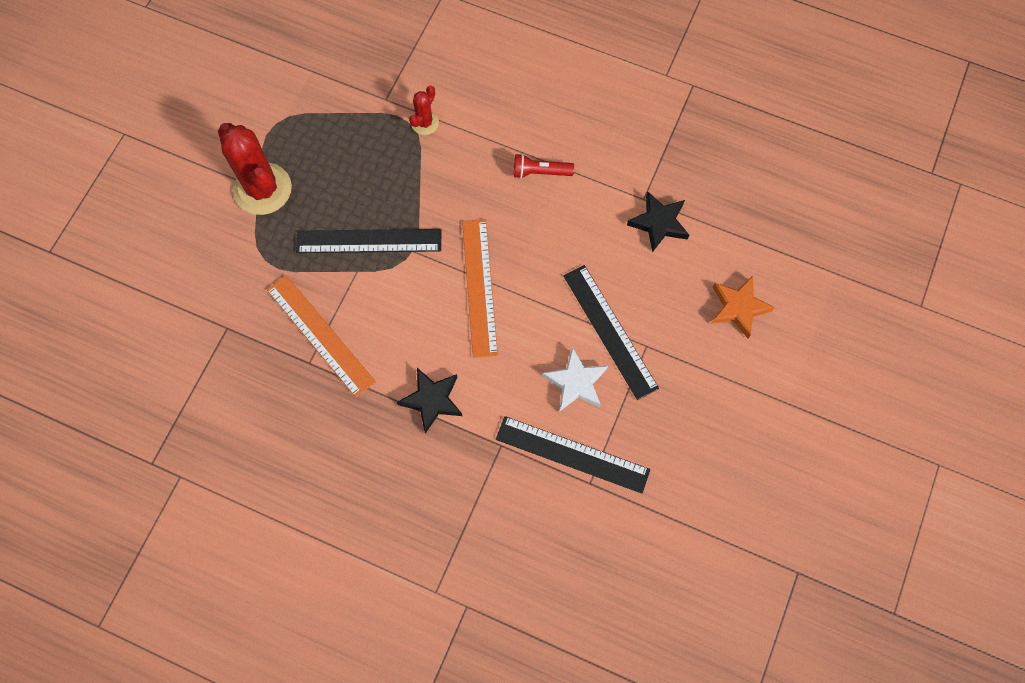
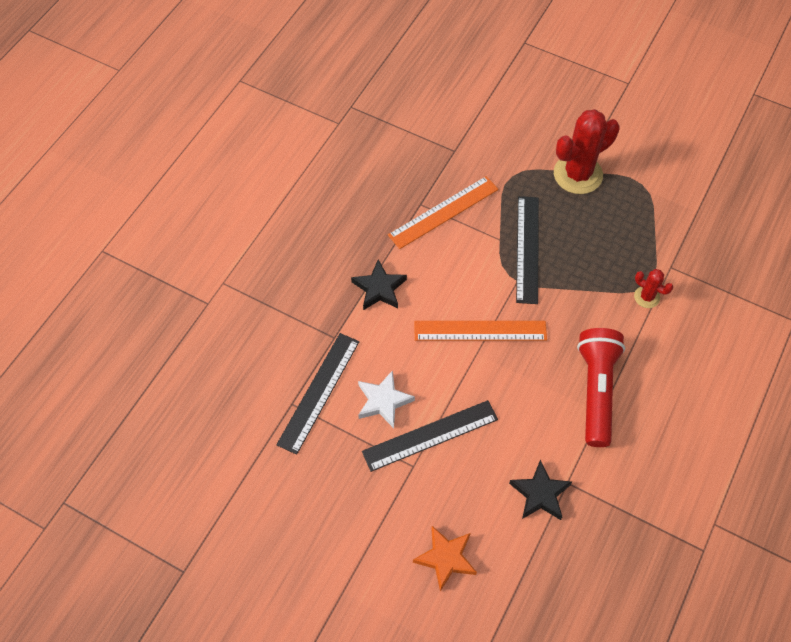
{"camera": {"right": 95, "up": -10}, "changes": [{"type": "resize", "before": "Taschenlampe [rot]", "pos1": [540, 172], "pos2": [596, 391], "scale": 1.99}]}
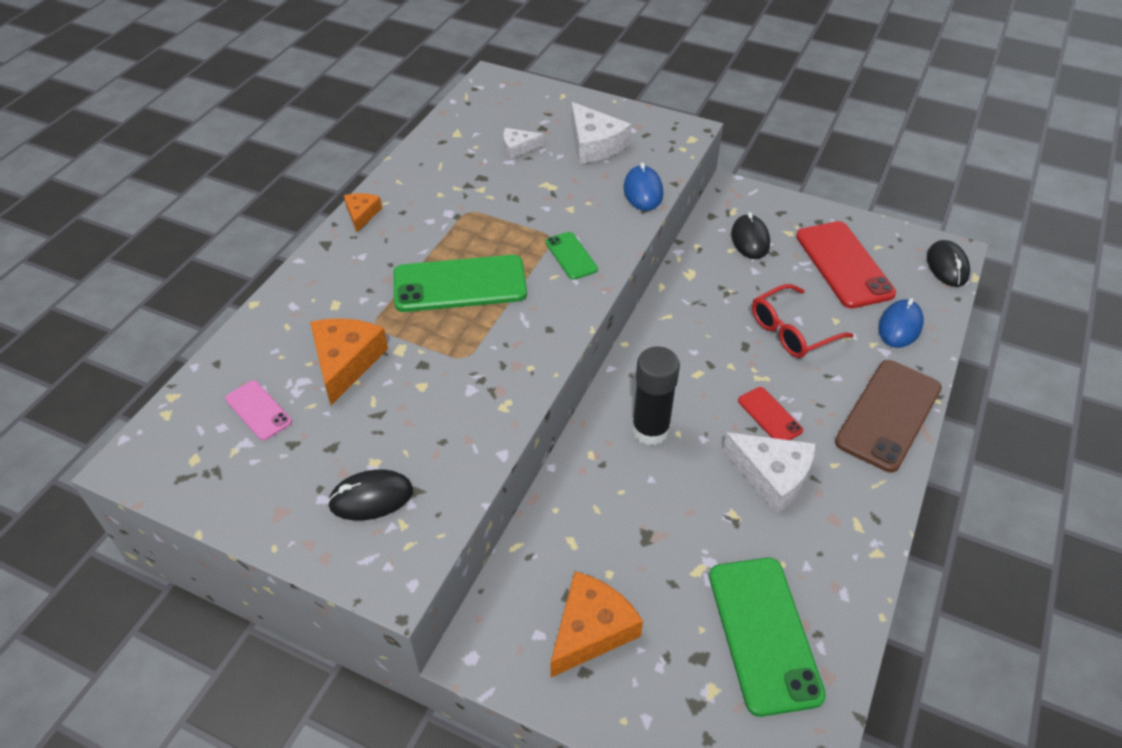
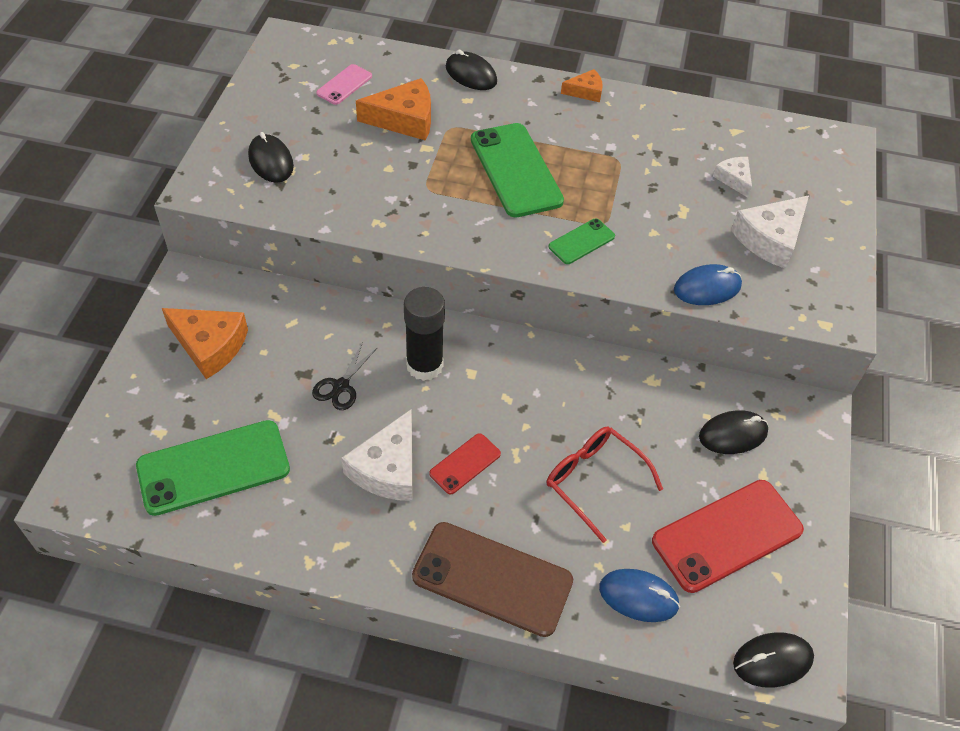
{"camera": {"right": 75, "up": 5}, "changes": [{"type": "insert", "after": "Schere [schwarz]", "pos2": [341, 386]}, {"type": "insert", "after": "Computermaus [schwarz]", "pos2": [471, 74]}]}
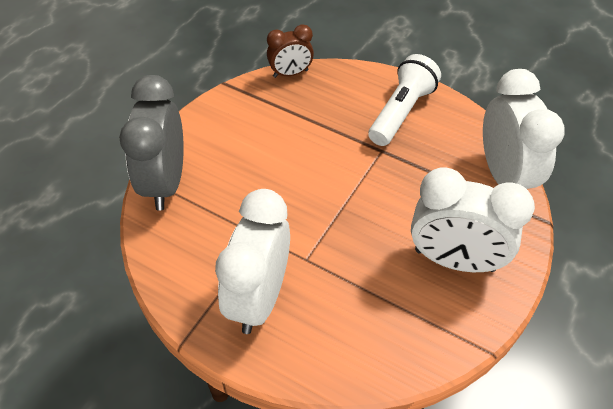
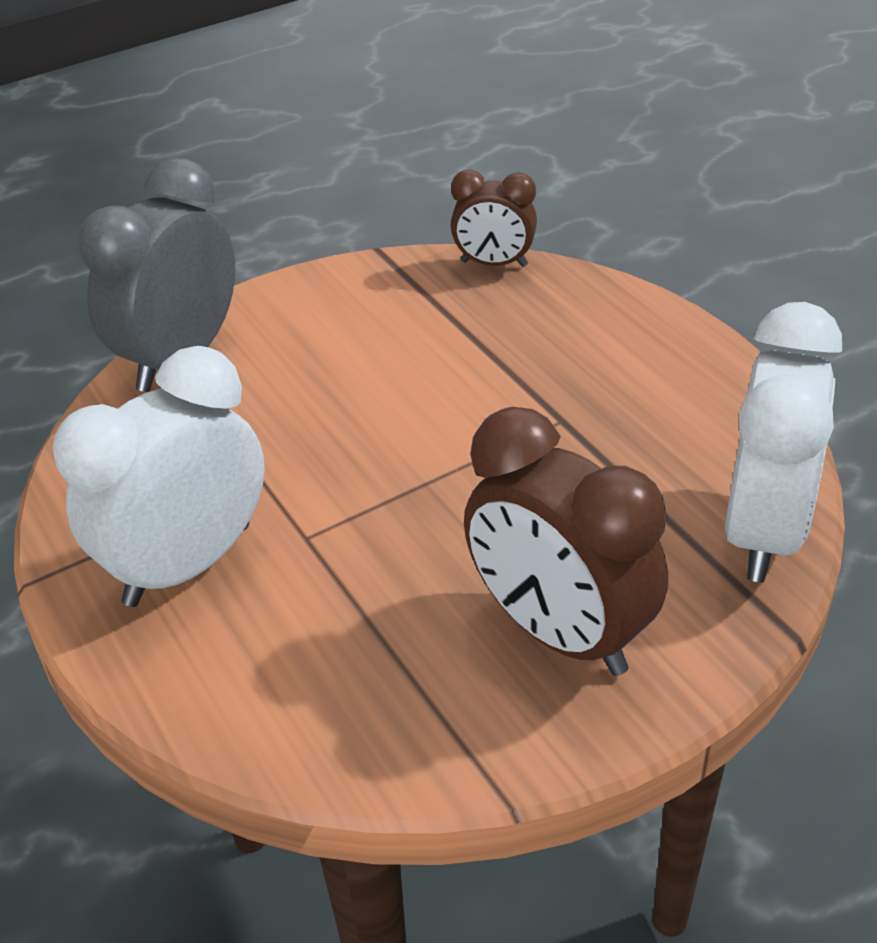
{"camera": {"right": 30, "up": -10}, "changes": [{"type": "delete", "before": "Taschenlampe [weiß]", "pos1": [401, 112]}, {"type": "recolor", "before": "Wecker [weiß]", "after": "Wecker [braun]", "pos1": [454, 260], "pos2": [559, 632]}]}
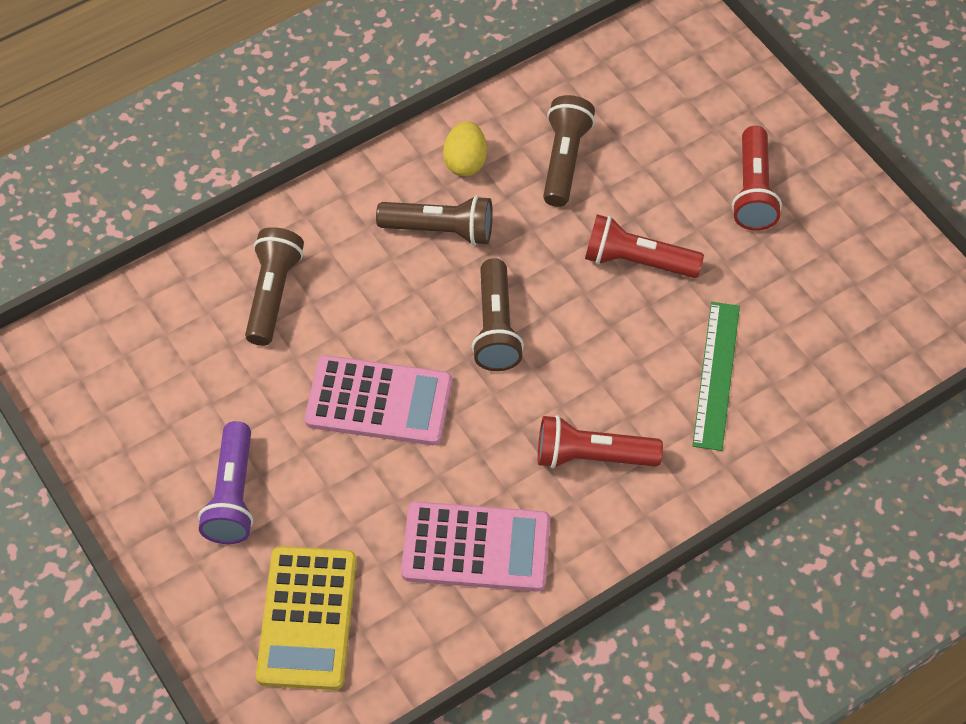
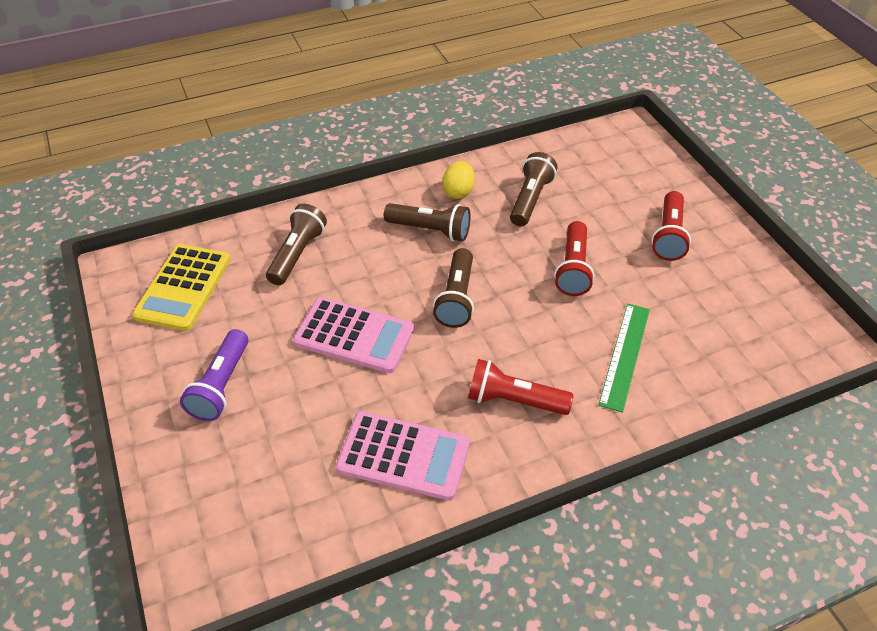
{"camera": {"right": 10, "up": -10}, "changes": [{"type": "move", "before": "Taschenrechner [gelb]", "pos1": [307, 618], "pos2": [183, 287]}, {"type": "rotate", "before": "Taschenlampe [rot]", "pos1": [636, 261], "pos2": [573, 269], "turn": -105}]}
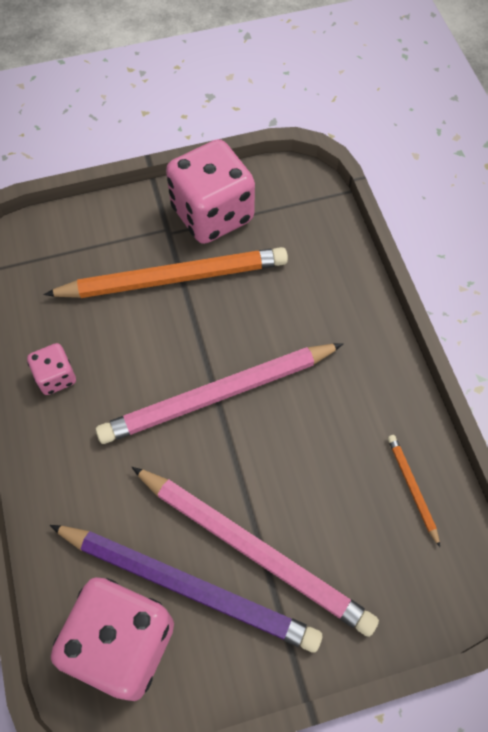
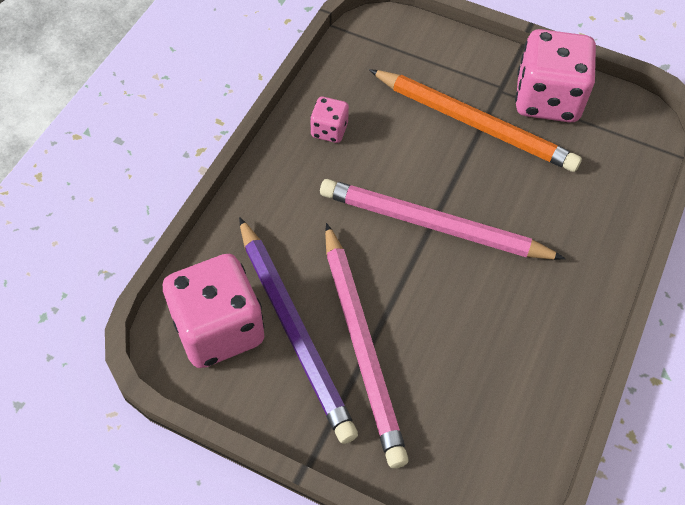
{"camera": {"right": 40, "up": -5}, "changes": [{"type": "delete", "before": "Bleistift [orange]", "pos1": [412, 488]}]}
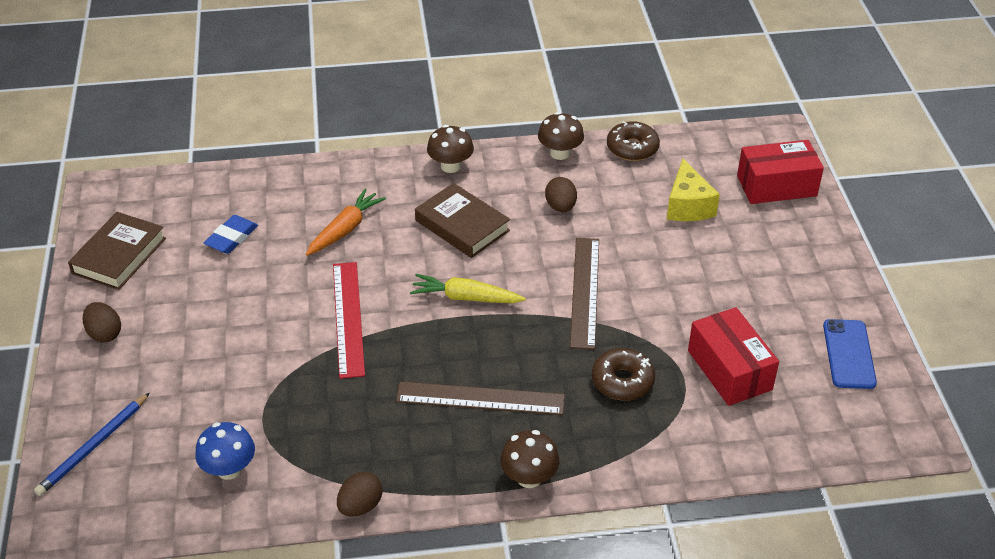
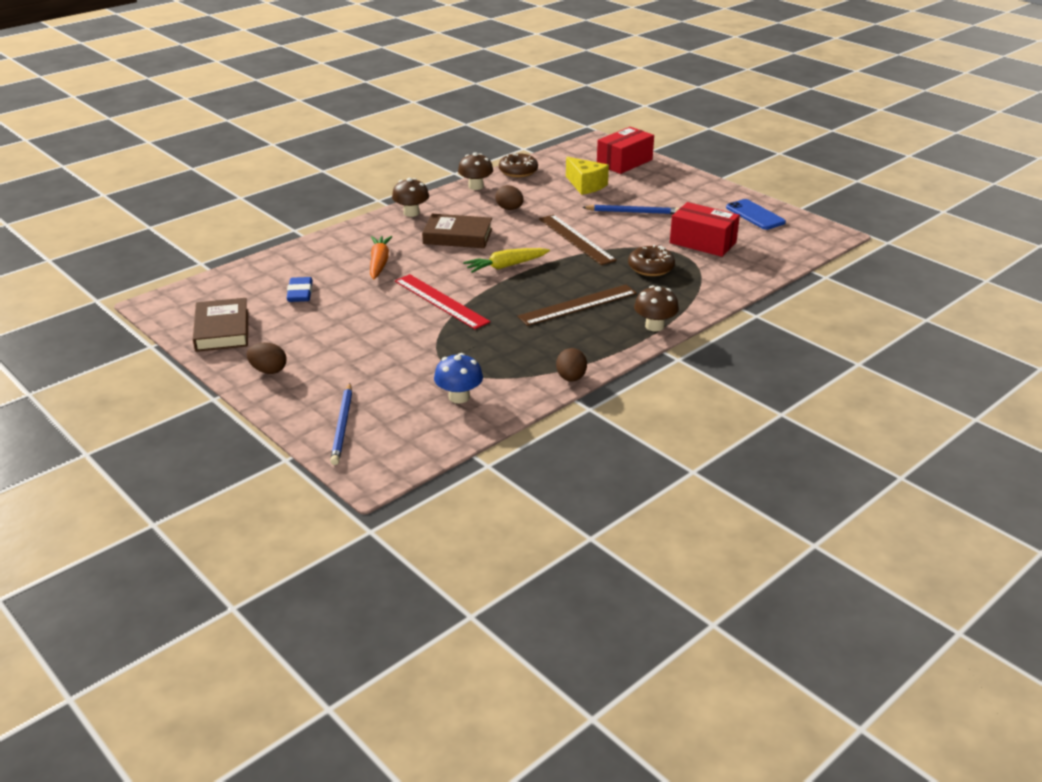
{"camera": {"right": -35, "up": -10}, "changes": [{"type": "insert", "after": "Bleistift [blau]", "pos2": [632, 212]}]}
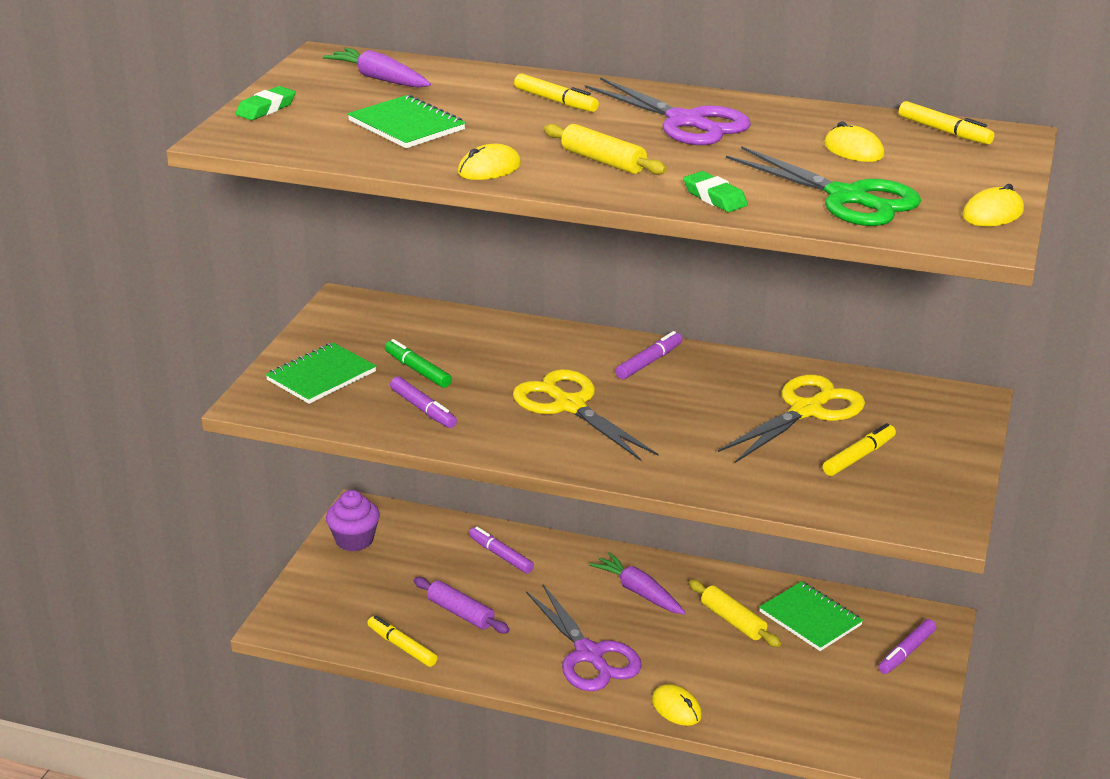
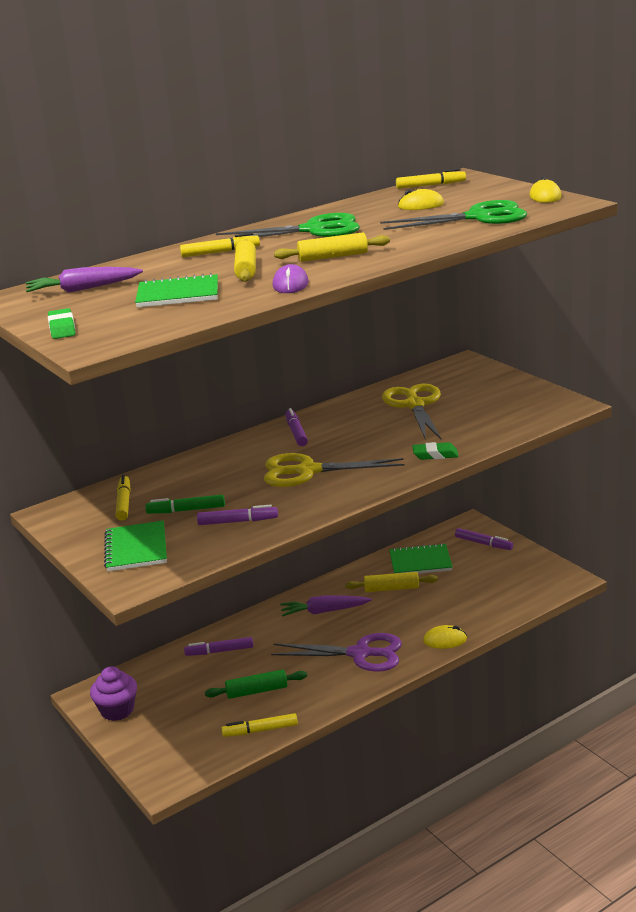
{"camera": {"right": -50, "up": -5}, "changes": [{"type": "insert", "after": "Nudelholz [gelb]", "pos2": [246, 269]}, {"type": "move", "before": "Radiergummi [grün]", "pos1": [715, 197], "pos2": [435, 455]}, {"type": "move", "before": "Filzstift [gelb]", "pos1": [859, 457], "pos2": [124, 503]}, {"type": "recolor", "before": "Nudelholz [lila]", "after": "Nudelholz [grün]", "pos1": [460, 613], "pos2": [257, 691]}, {"type": "recolor", "before": "Computermaus [gelb]", "after": "Computermaus [lila]", "pos1": [489, 169], "pos2": [290, 284]}, {"type": "recolor", "before": "Schere [lila]", "after": "Schere [grün]", "pos1": [686, 122], "pos2": [314, 230]}, {"type": "rotate", "before": "Filzstift [lila]", "pos1": [906, 652], "pos2": [483, 543], "turn": -45}]}
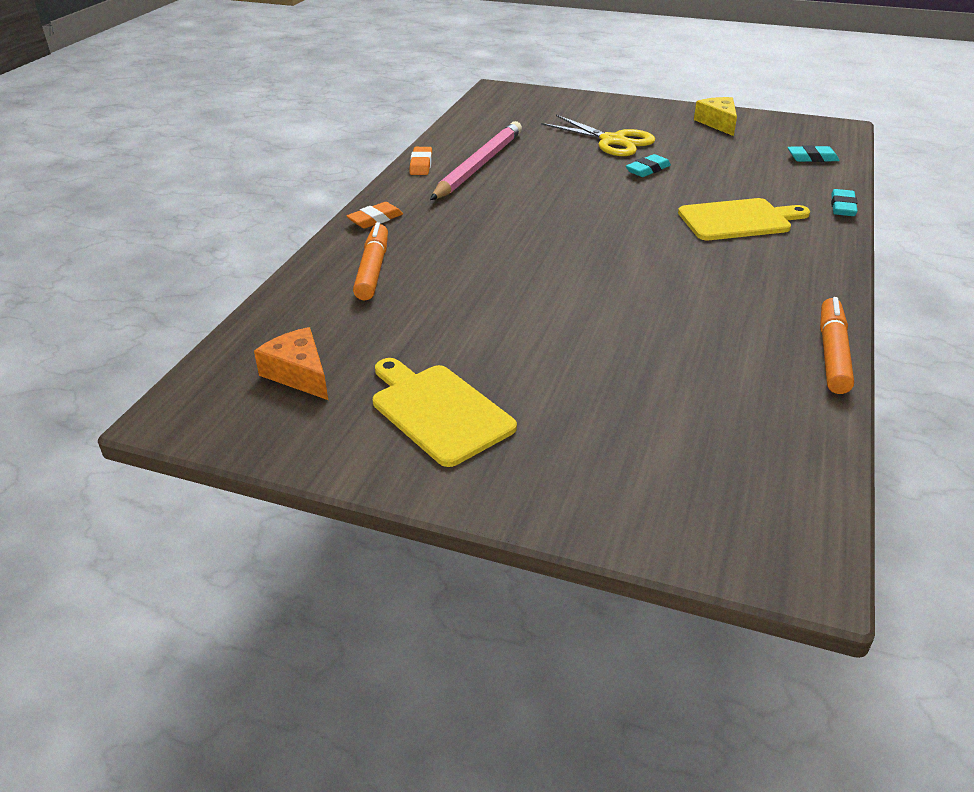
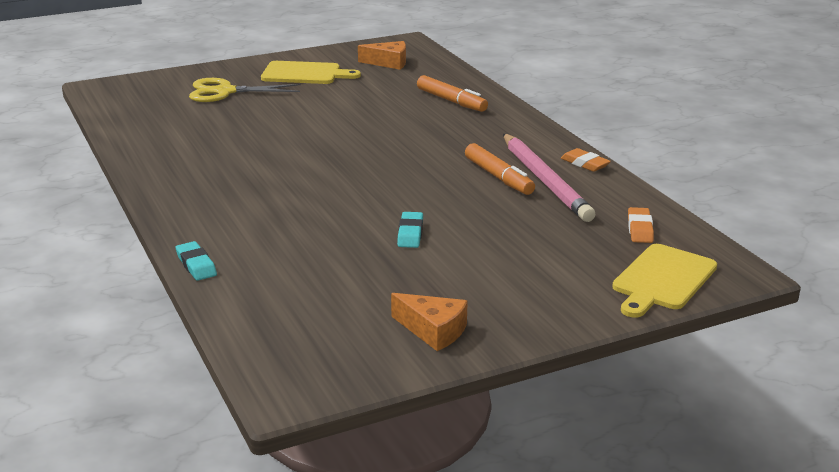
{"camera": {"right": 135, "up": -10}, "changes": [{"type": "delete", "before": "Radiergummi [türkis]", "pos1": [812, 158]}, {"type": "move", "before": "Radiergummi [orange]", "pos1": [375, 219], "pos2": [640, 229]}, {"type": "move", "before": "Schere [gelb]", "pos1": [612, 141], "pos2": [225, 92]}, {"type": "move", "before": "Schneidebrett [gelb]", "pos1": [738, 220], "pos2": [662, 279]}, {"type": "move", "before": "Filzstift [orange]", "pos1": [832, 353], "pos2": [498, 177]}, {"type": "recolor", "before": "Käse [gelb]", "after": "Käse [orange]", "pos1": [718, 123], "pos2": [433, 331]}]}
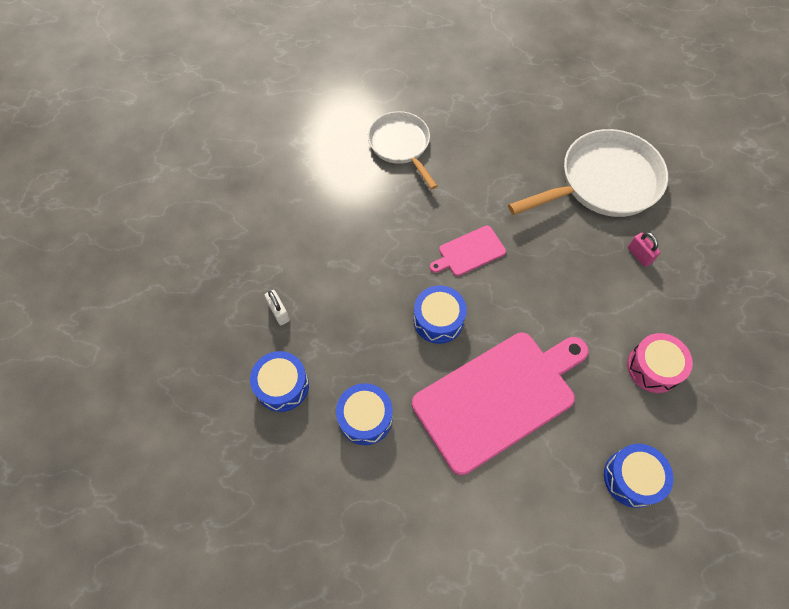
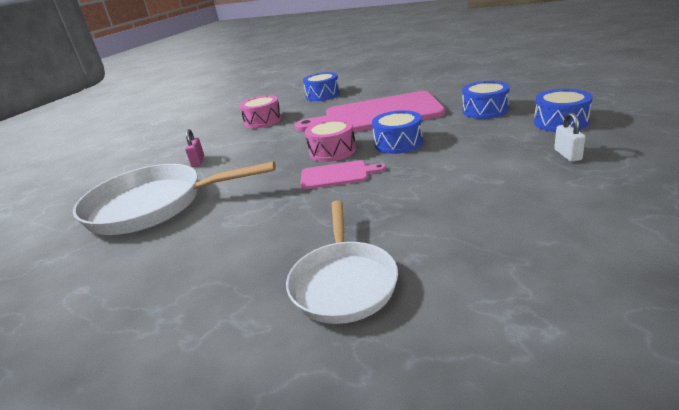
{"camera": {"right": -150, "up": -35}, "changes": [{"type": "insert", "after": "Trommel [rosa]", "pos2": [332, 151]}]}
